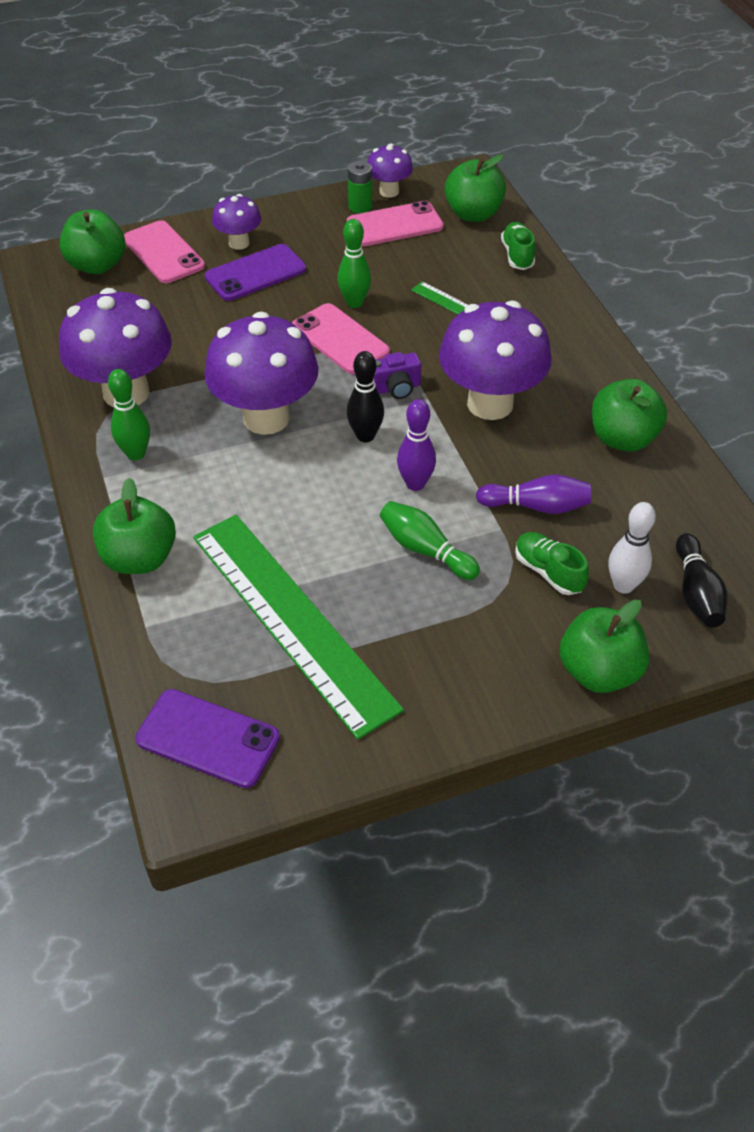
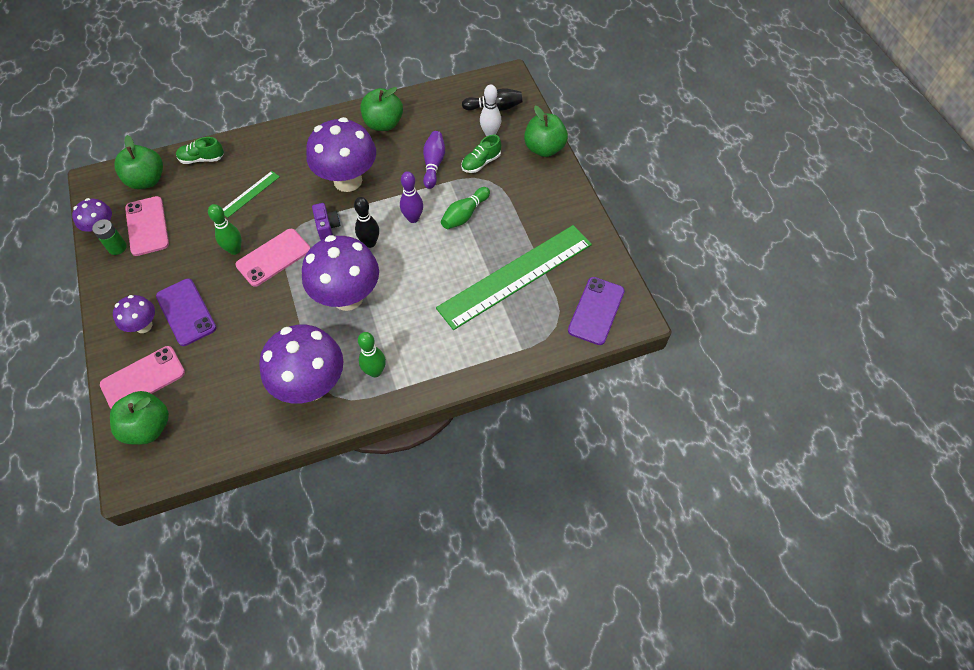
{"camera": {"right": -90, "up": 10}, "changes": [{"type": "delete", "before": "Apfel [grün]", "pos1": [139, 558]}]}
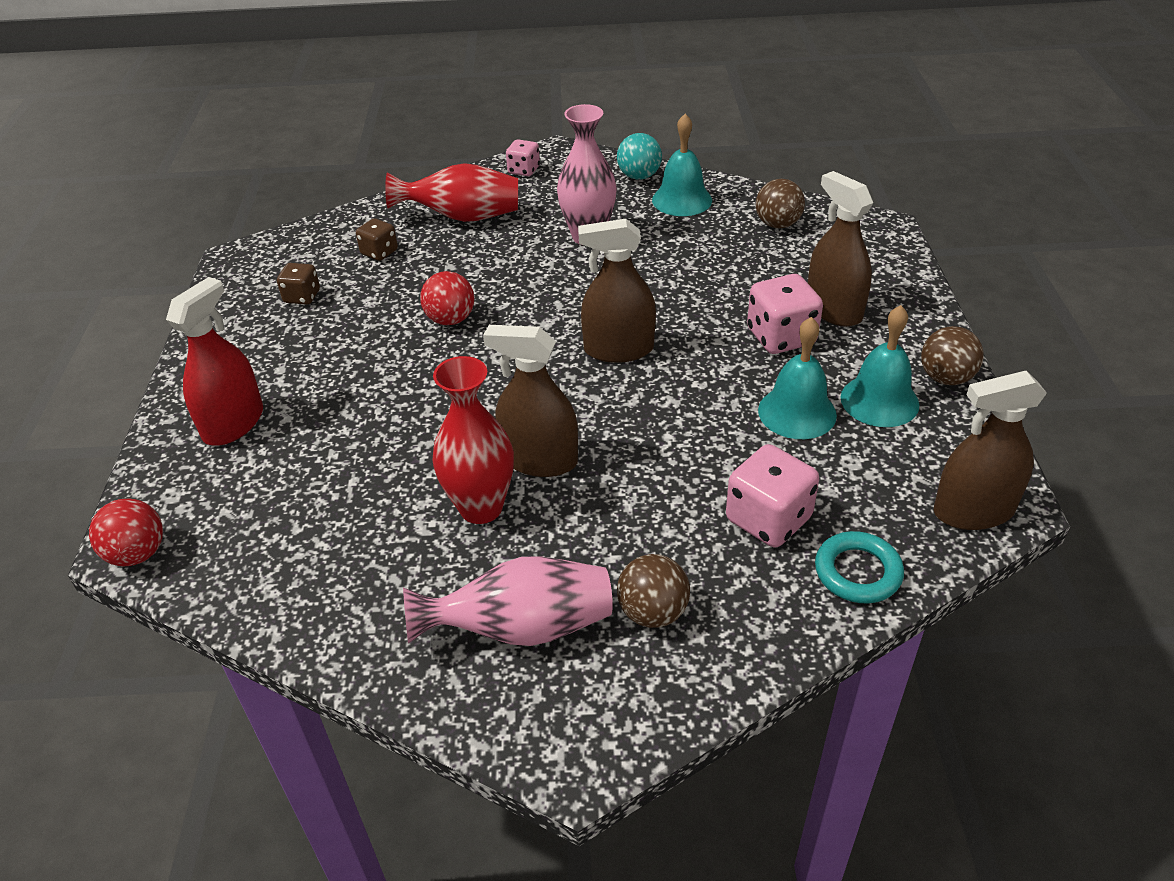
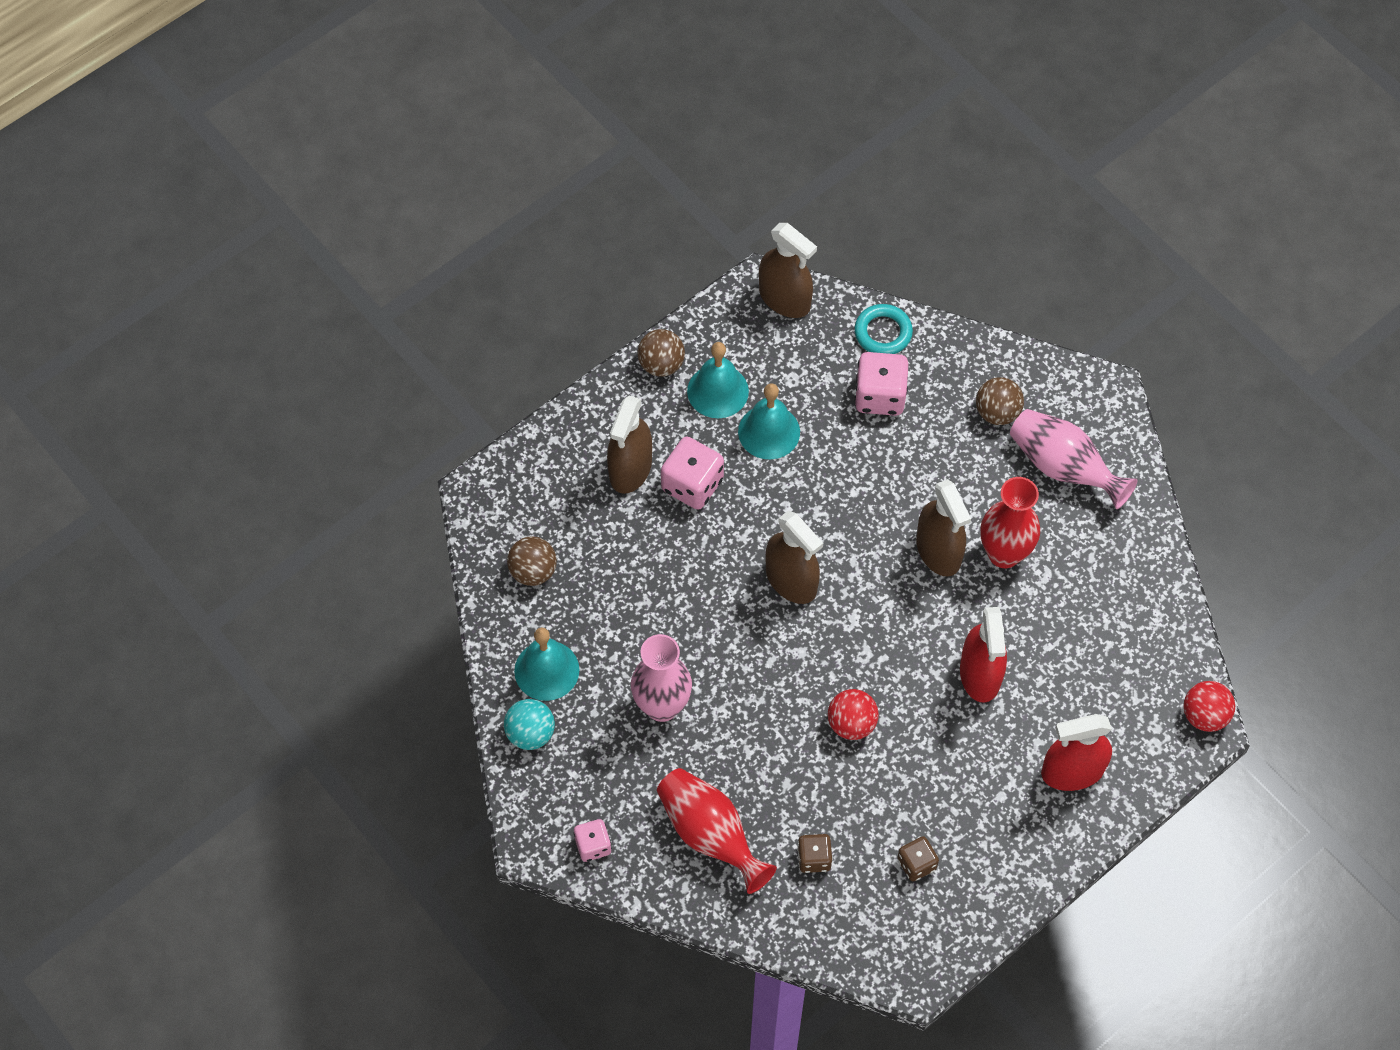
{"camera": {"right": -130, "up": 20}, "changes": [{"type": "insert", "after": "Sprühflasche [rot]", "pos2": [980, 674]}]}
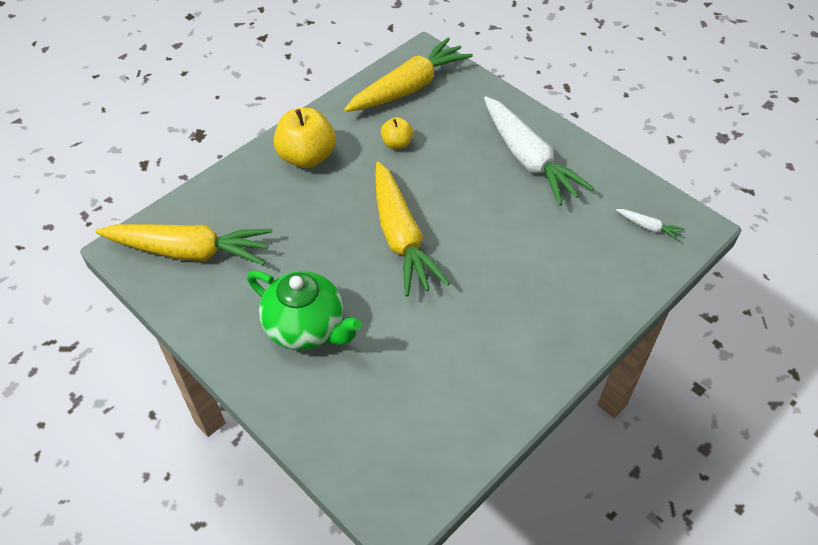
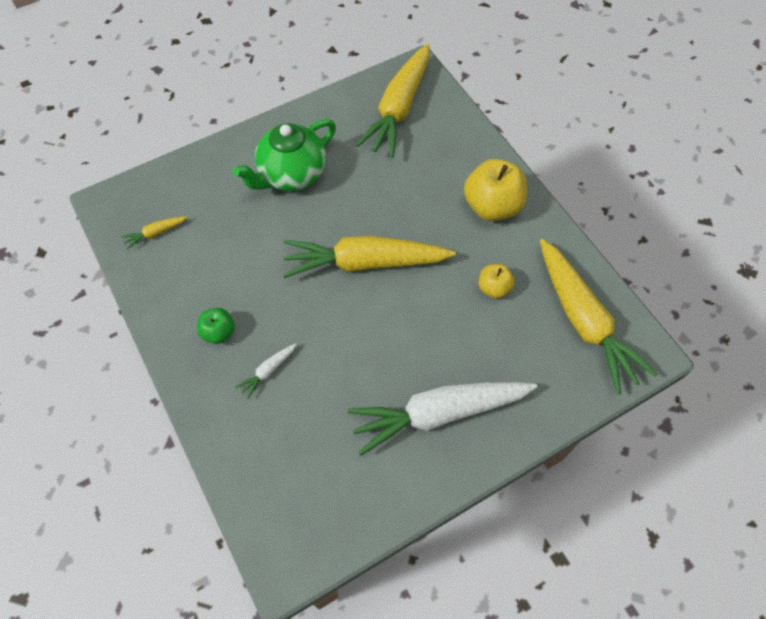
{"camera": {"right": 105, "up": 10}, "changes": [{"type": "insert", "after": "Karotte [gelb]", "pos2": [156, 233]}, {"type": "insert", "after": "Apfel [grün]", "pos2": [218, 332]}, {"type": "move", "before": "Karotte [weiß]", "pos1": [648, 227], "pos2": [268, 371]}]}
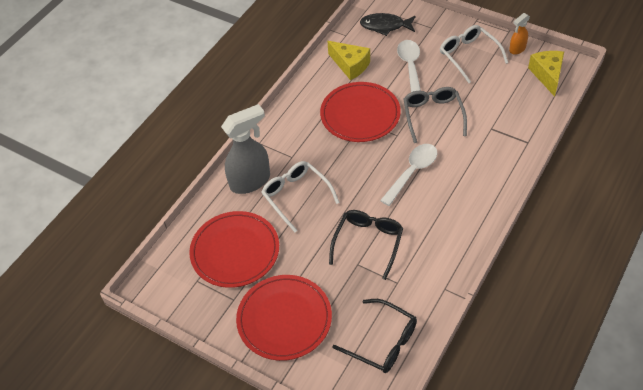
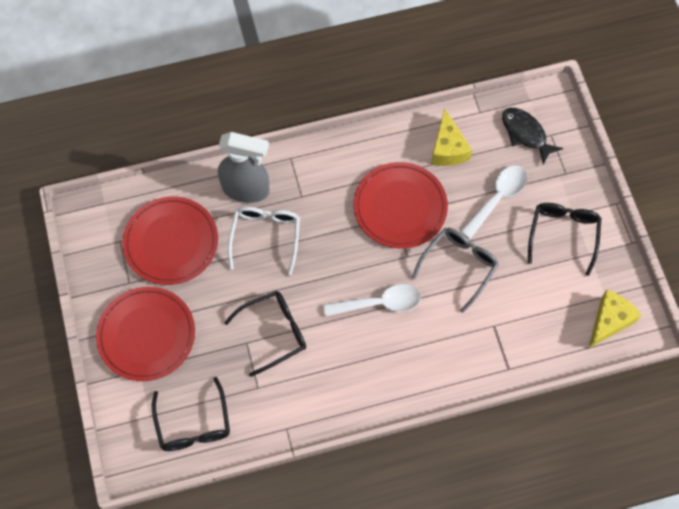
{"camera": {"right": 40, "up": 15}, "changes": [{"type": "delete", "before": "Sprühflasche [orange]", "pos1": [517, 49]}, {"type": "recolor", "before": "Brille [weiß]", "after": "Brille [schwarz]", "pos1": [469, 56], "pos2": [563, 235]}]}
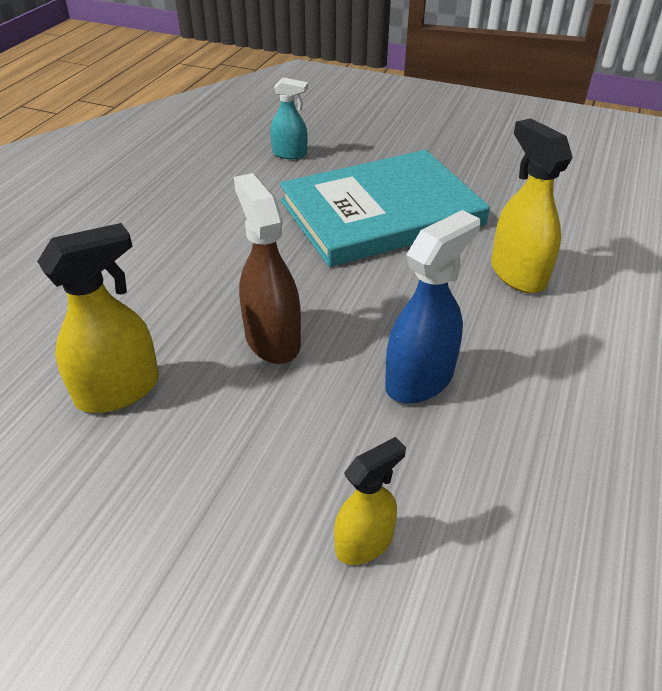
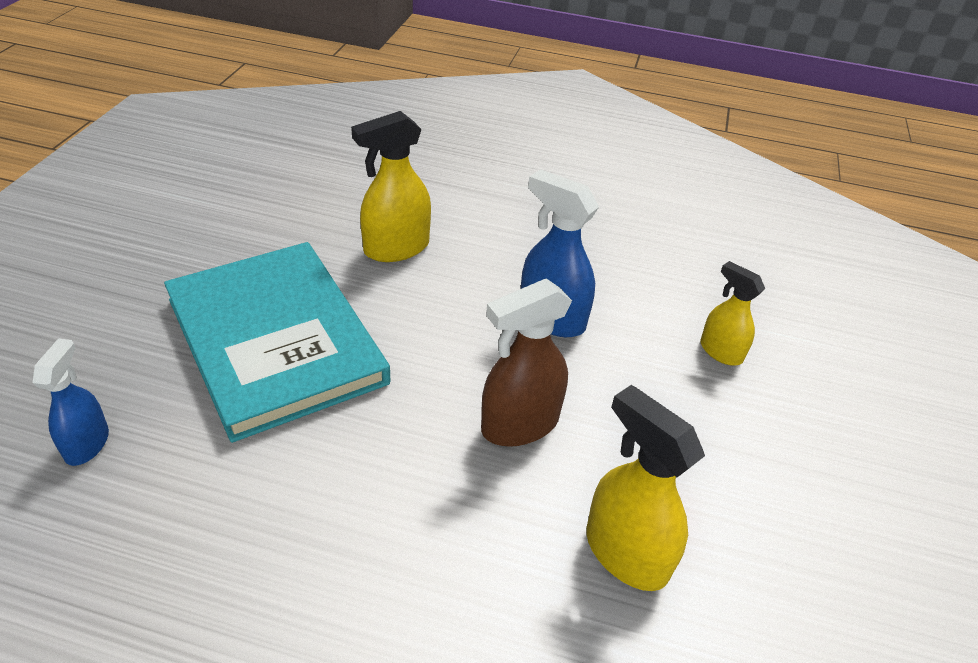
{"camera": {"right": -100, "up": 0}, "changes": [{"type": "recolor", "before": "Sprühflasche [türkis]", "after": "Sprühflasche [blau]", "pos1": [290, 154], "pos2": [87, 444]}]}
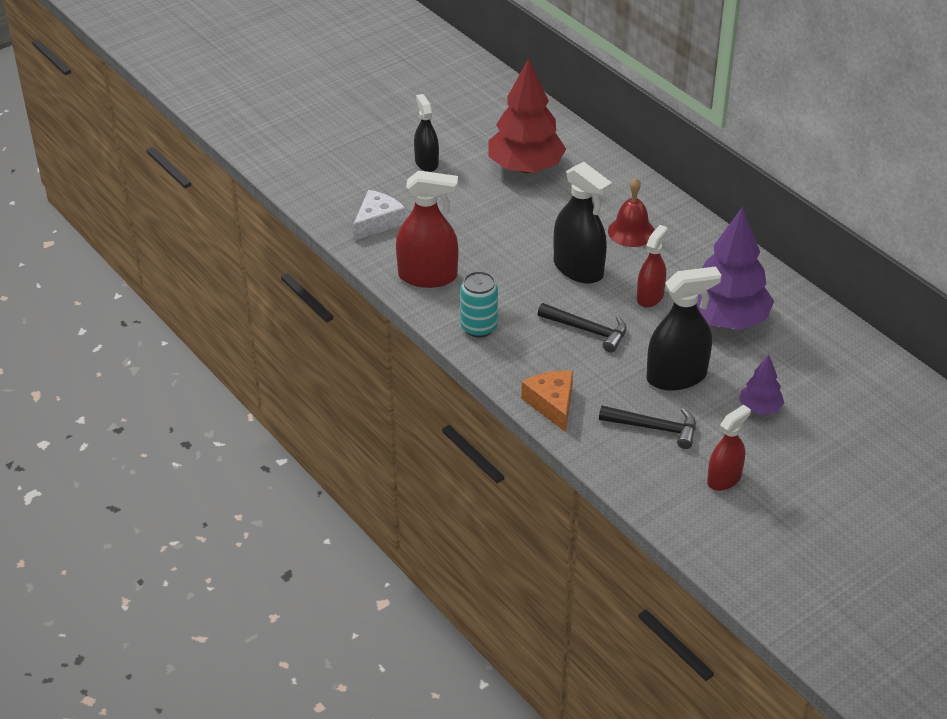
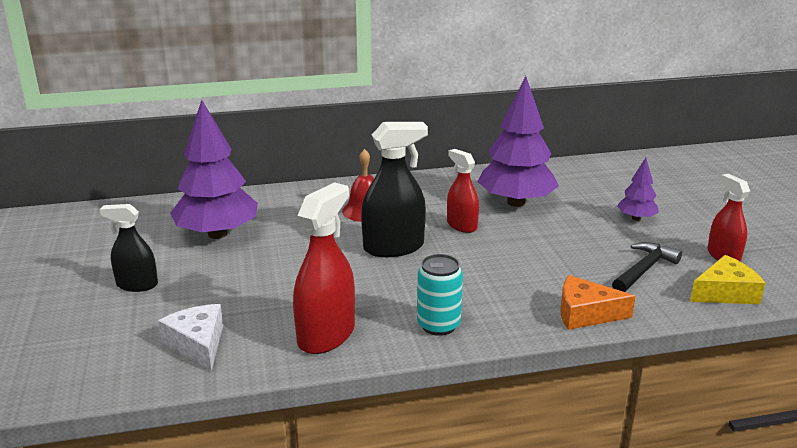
{"camera": {"right": -65, "up": -15}, "changes": [{"type": "delete", "before": "Hammer [schwarz]", "pos1": [588, 330]}, {"type": "delete", "before": "Sprühflasche [schwarz]", "pos1": [676, 377]}, {"type": "insert", "after": "Käse [gelb]", "pos2": [725, 293]}, {"type": "recolor", "before": "Baum [rot]", "after": "Baum [lila]", "pos1": [525, 168], "pos2": [217, 234]}]}
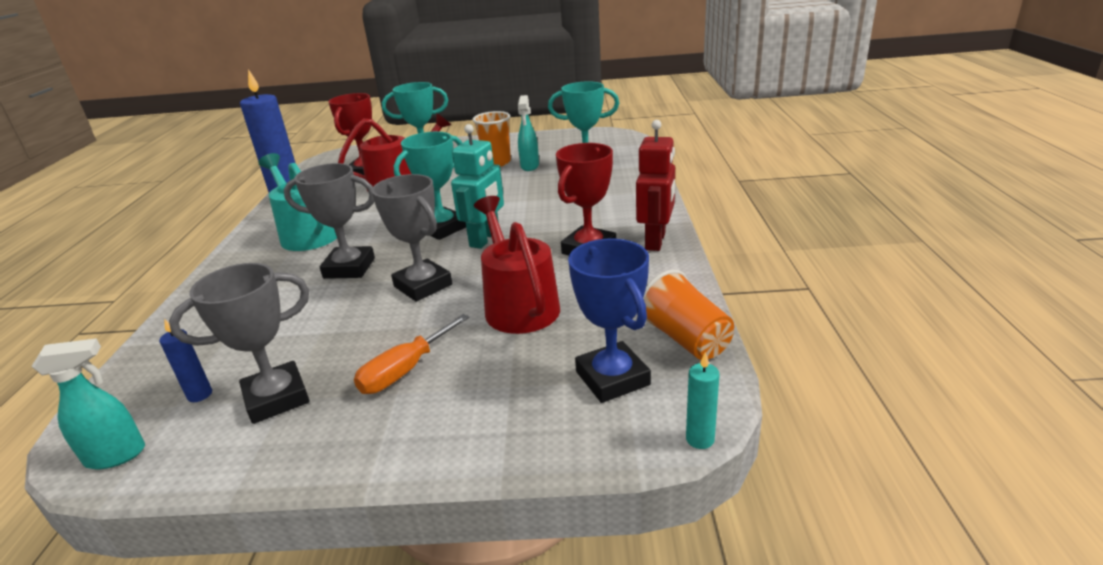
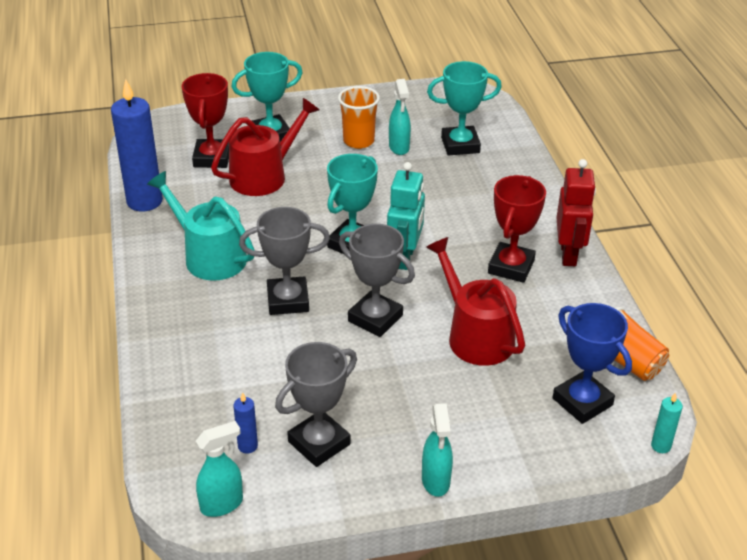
{"camera": {"right": -15, "up": 10}, "changes": [{"type": "delete", "before": "Schraubenzieher [orange]", "pos1": [405, 371]}, {"type": "insert", "after": "Sprühflasche [türkis]", "pos2": [436, 481]}]}
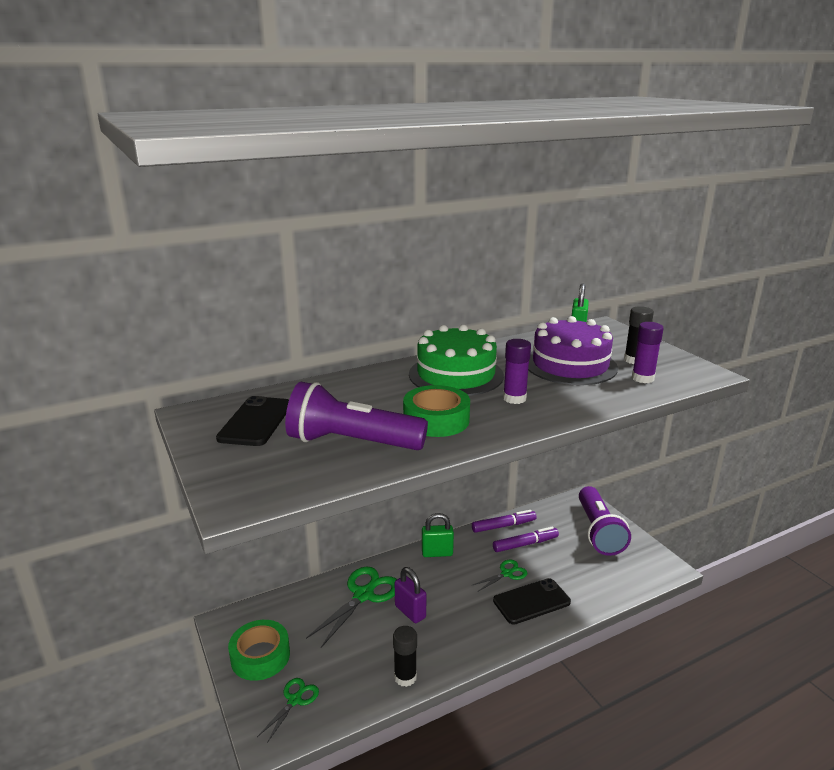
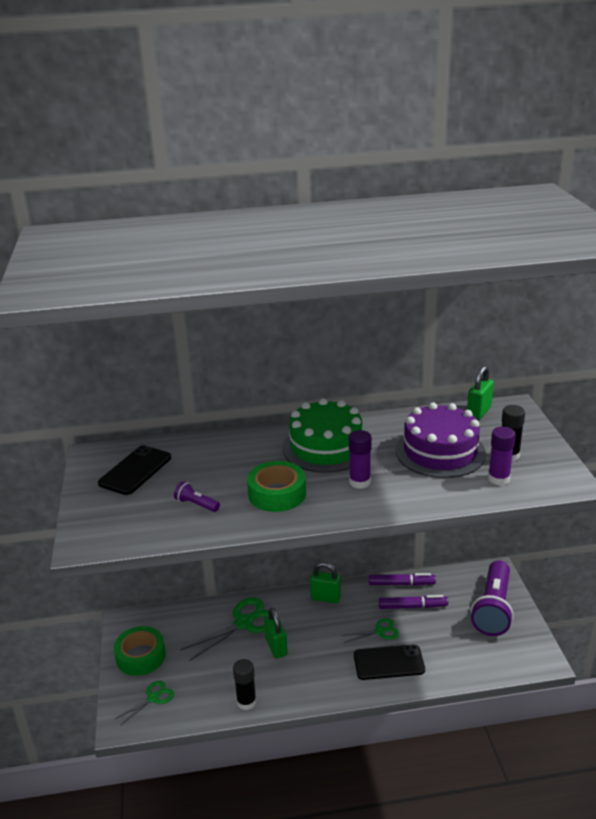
{"camera": {"right": 20, "up": 5}, "changes": [{"type": "recolor", "before": "Vorhängeschloss [lila]", "after": "Vorhängeschloss [grün]", "pos1": [410, 612], "pos2": [276, 647]}, {"type": "resize", "before": "Taschenlampe [lila]", "pos1": [352, 443], "pos2": [196, 504], "scale": 0.41}]}
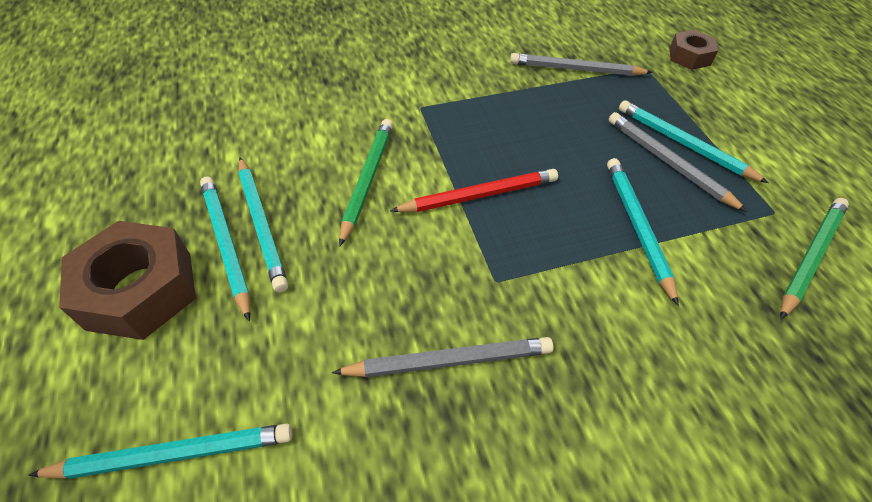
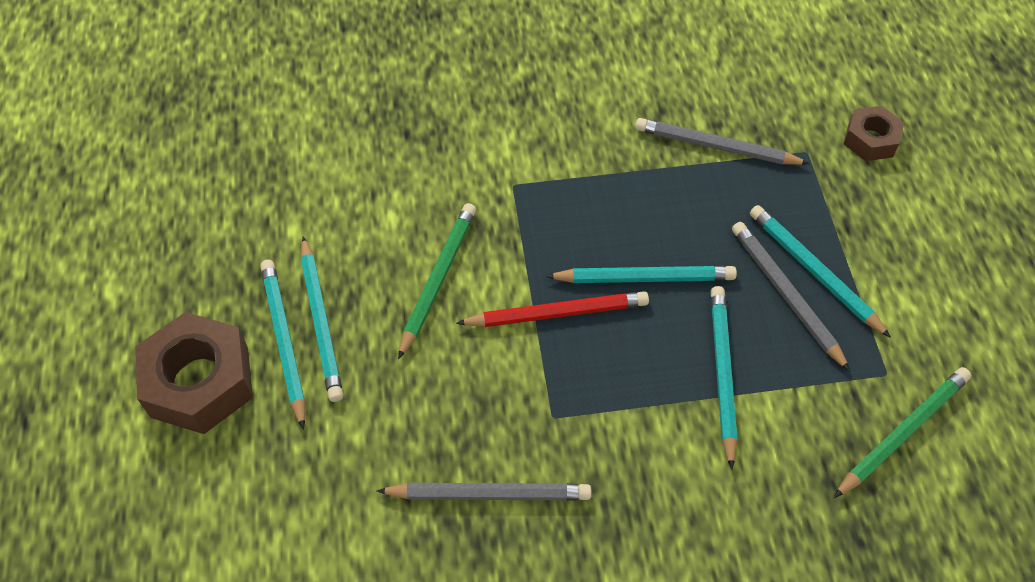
{"camera": {"right": 10, "up": 5}, "changes": [{"type": "move", "before": "Bleistift [türkis]", "pos1": [174, 454], "pos2": [644, 278]}]}
